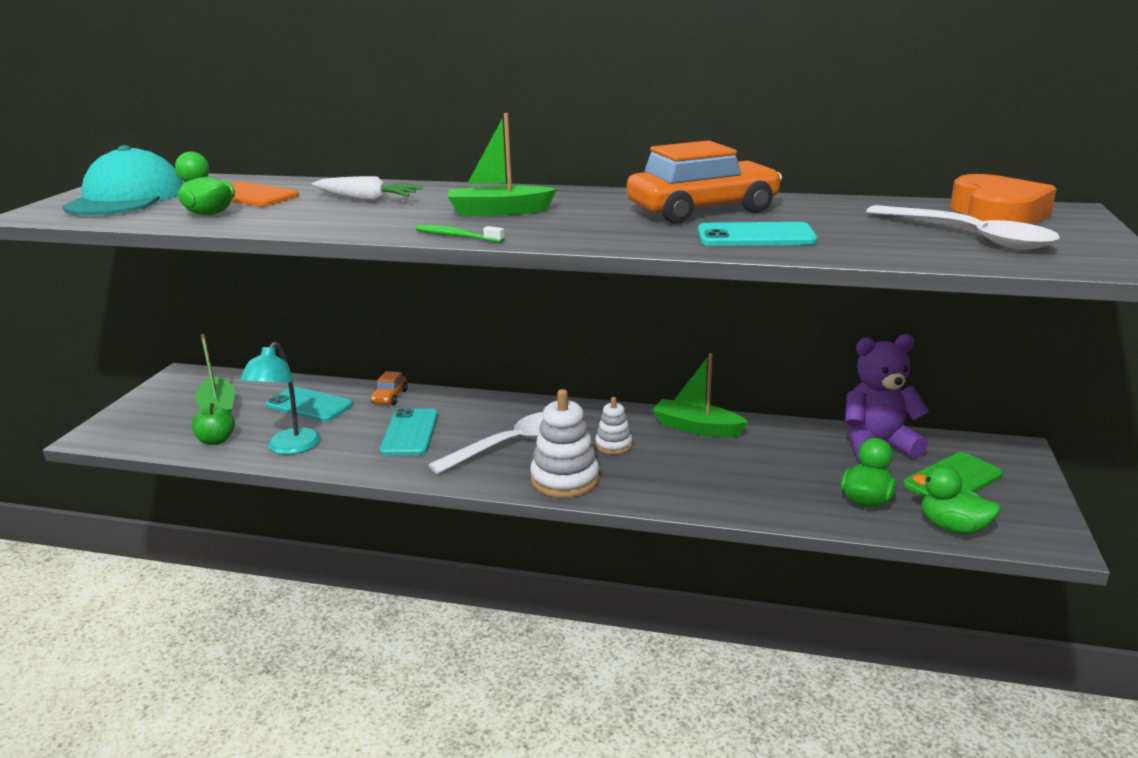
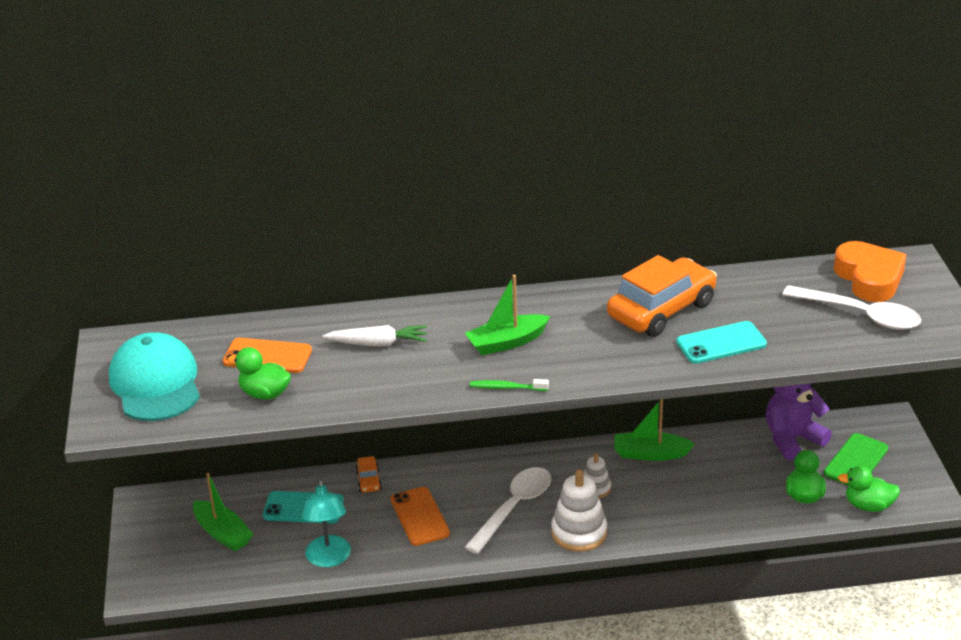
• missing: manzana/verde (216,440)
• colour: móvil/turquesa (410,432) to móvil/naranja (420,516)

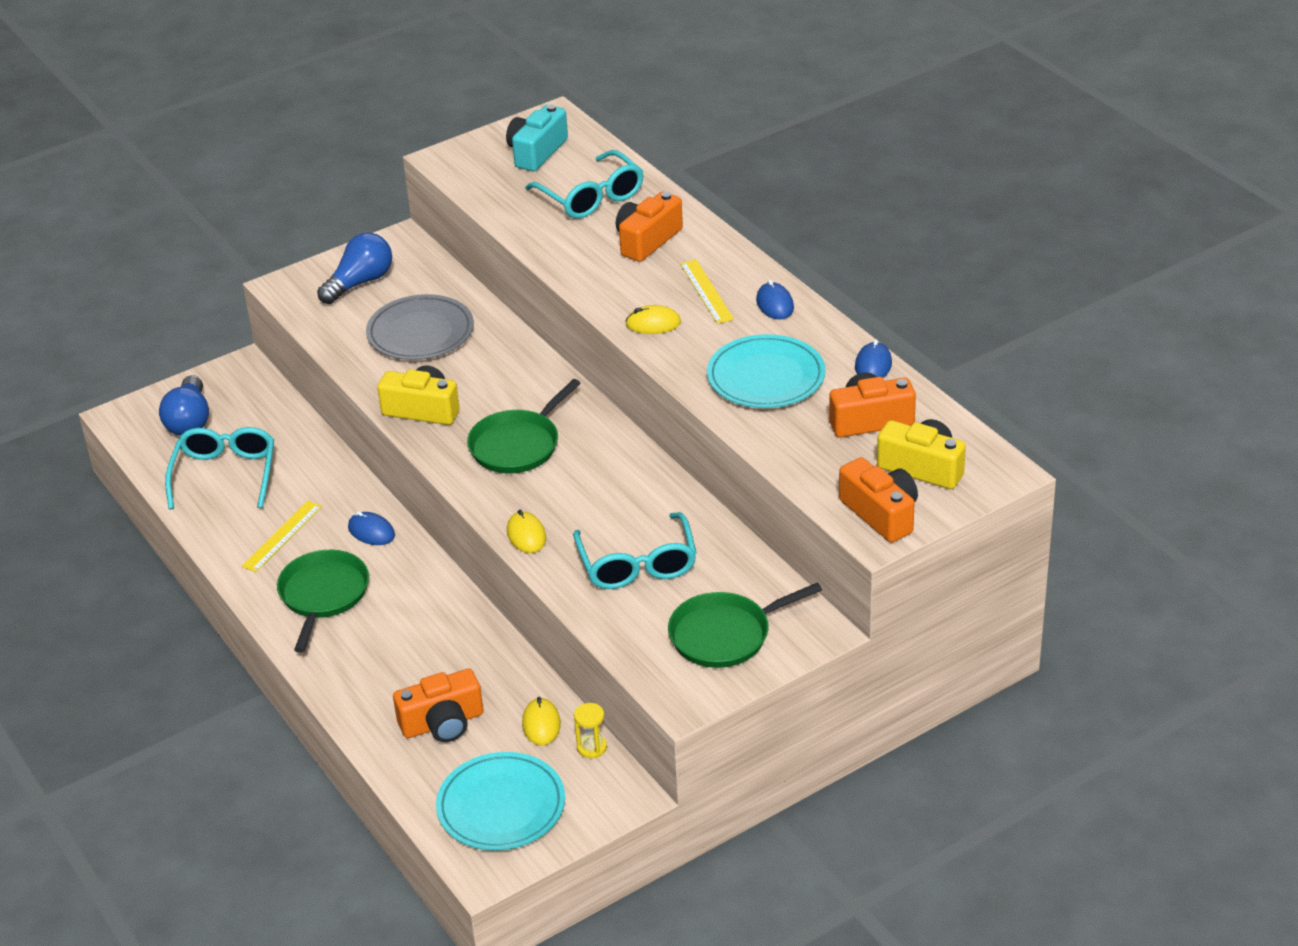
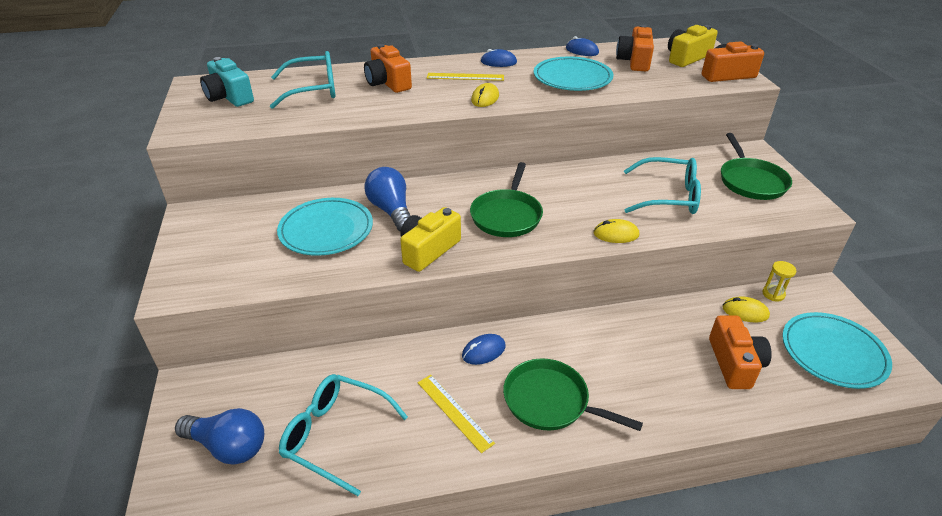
• relocated: bombilla/azul (360,283) to (391,211)
• colour: plato/gris (420,333) to plato/turquesa (326,230)
• spun: sartén/verde (517,445) = (507,215) 45 degrees clockwise

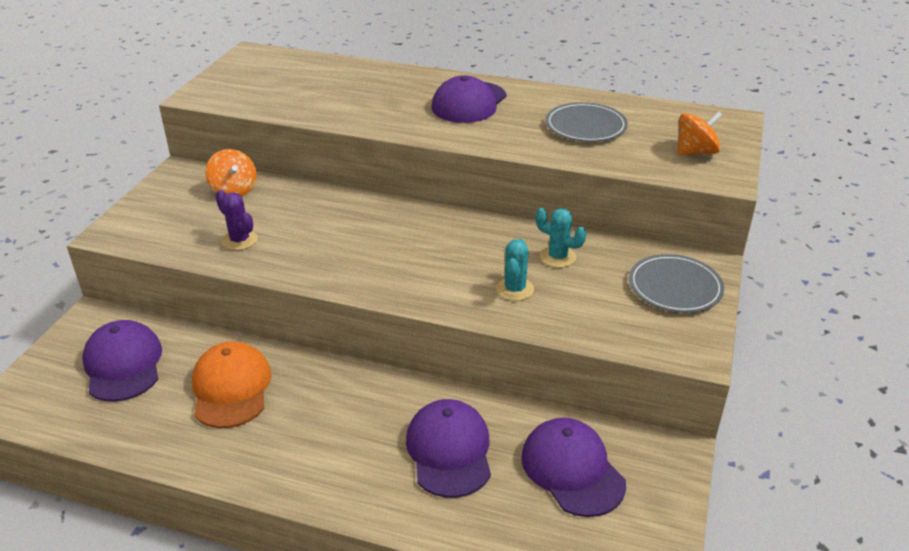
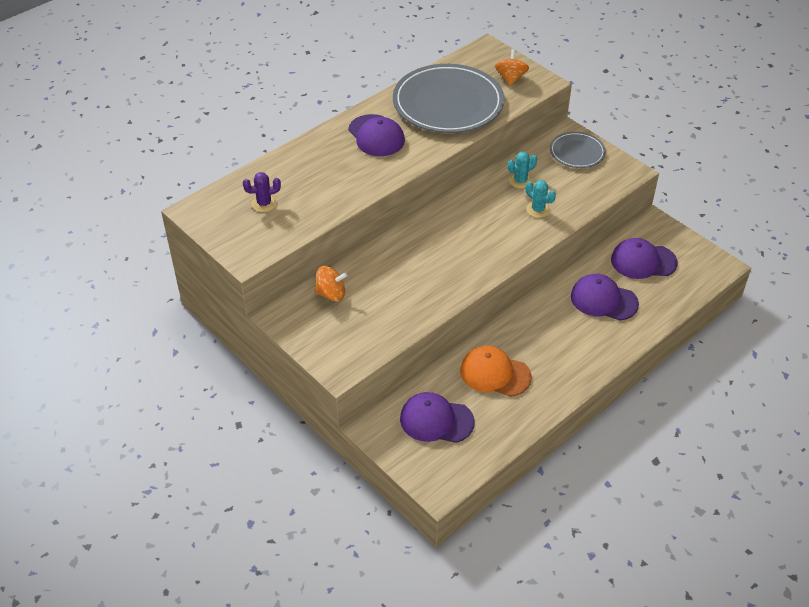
• relocated: cactus/morado (239,240) to (264,204)
• size: plato/gris (585,126) = (448,103) x1.97

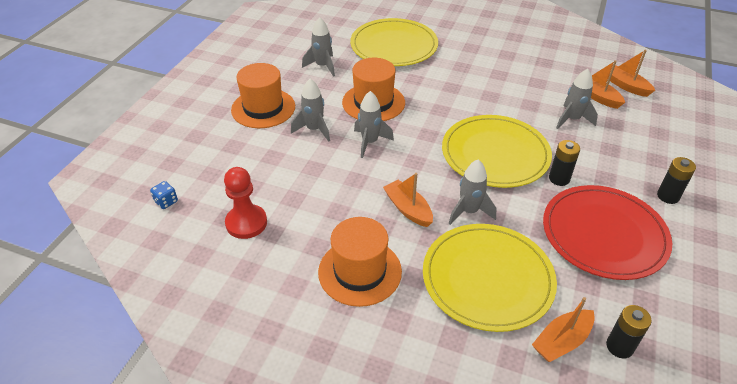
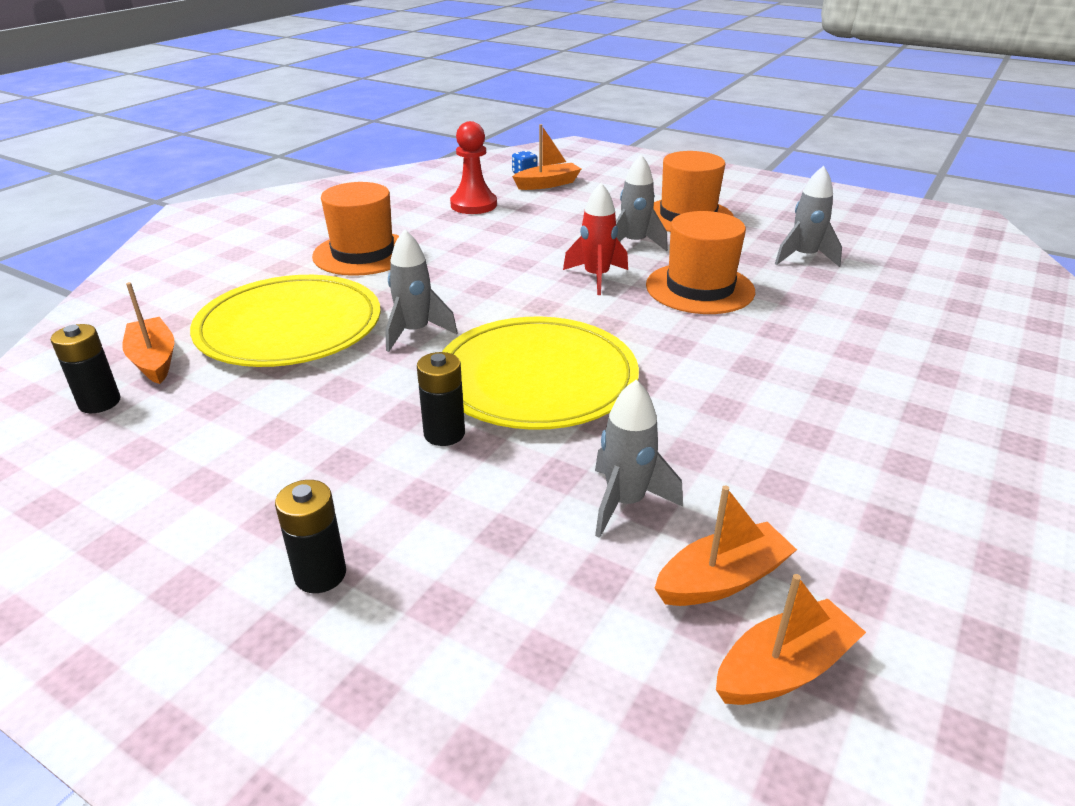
• missing: plato/amarillo (394,46)
• colour: cohete/gris (370,142) to cohete/rojo (596,277)
• relocated: barco/naranja (408,209) to (547,184)
• missing: plato/rojo (604,234)

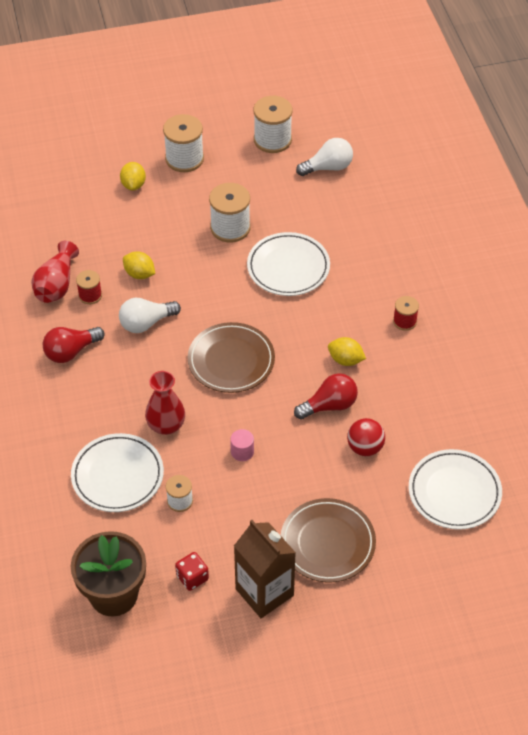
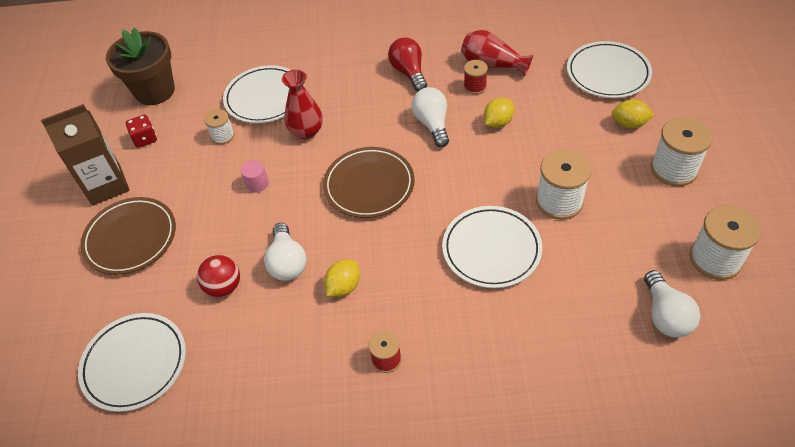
• colour: bombilla/rojo (329,405) to bombilla/blanco (287,262)
• appeared: plato/blanco (608,73)

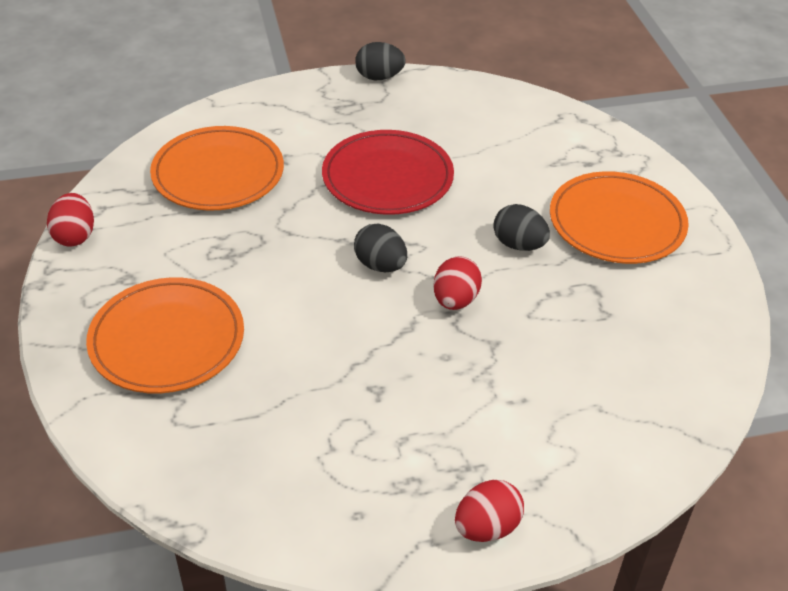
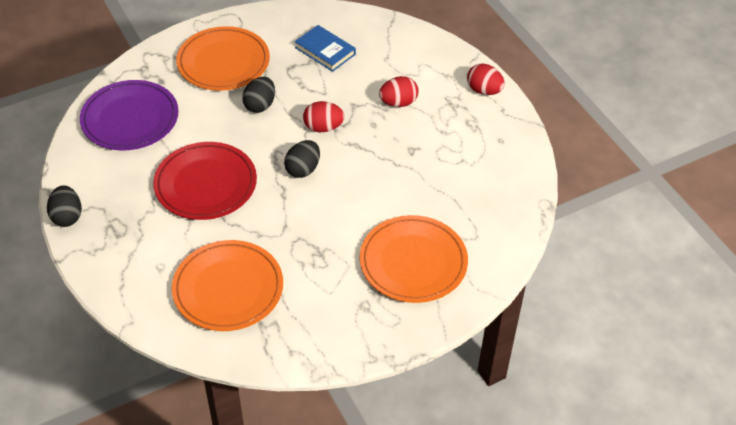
• relocated: huevo/rojo (75,236) to (398,103)
• appeared: plato/morado (130,119)
• appeared: libro/azul (325,51)

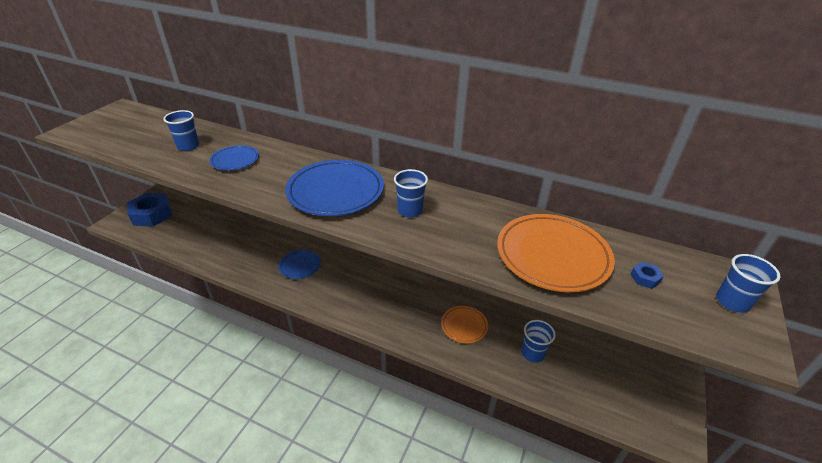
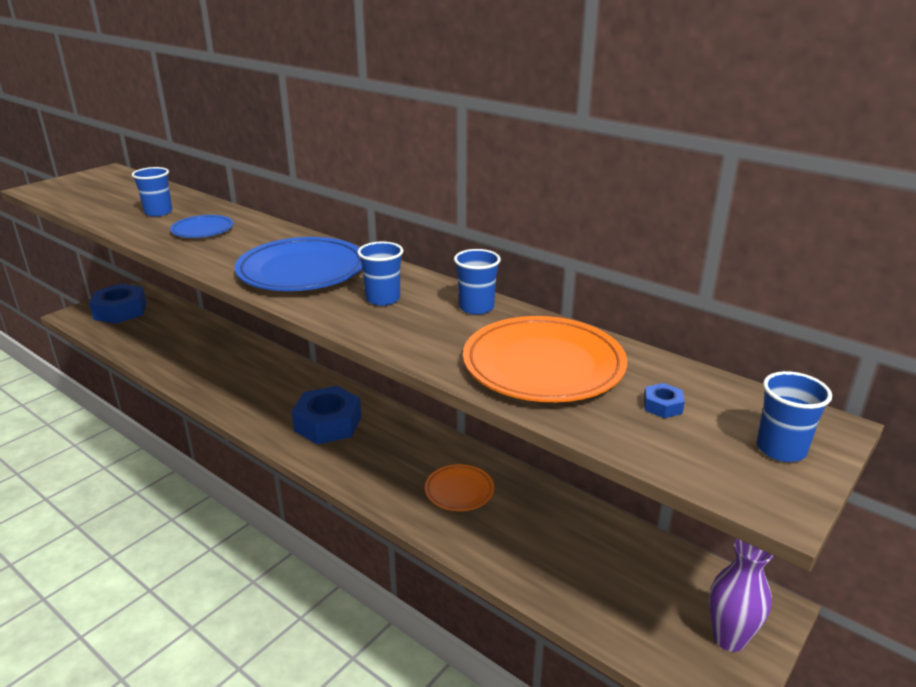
• missing: plato/azul (300,266)
• relocated: vaso/azul (532,353) to (476,307)
• appeared: tuerca/azul (328,423)
• appeared: florero/morado (729,638)

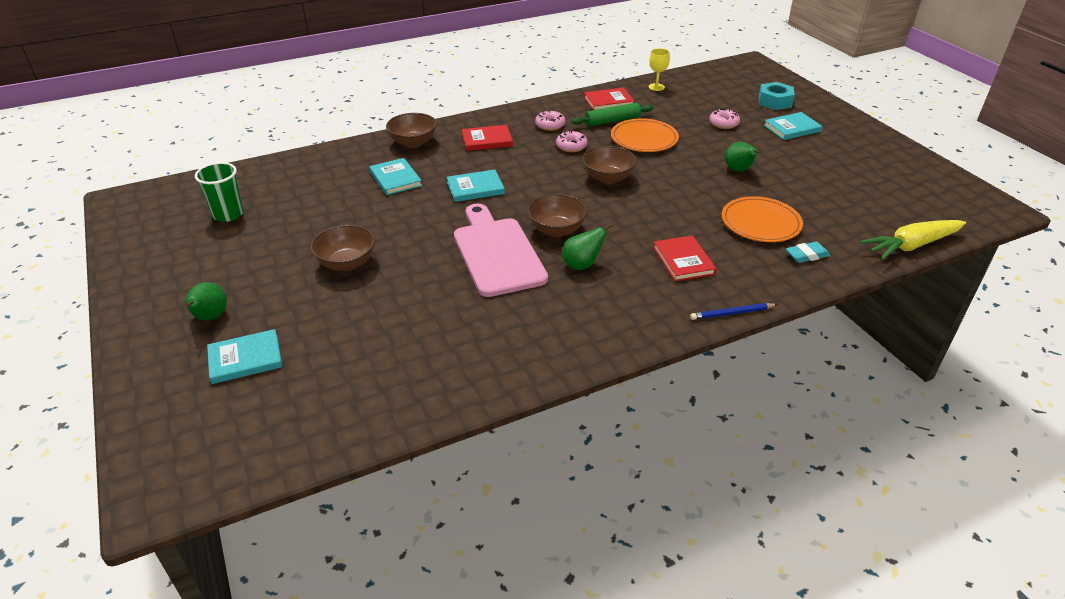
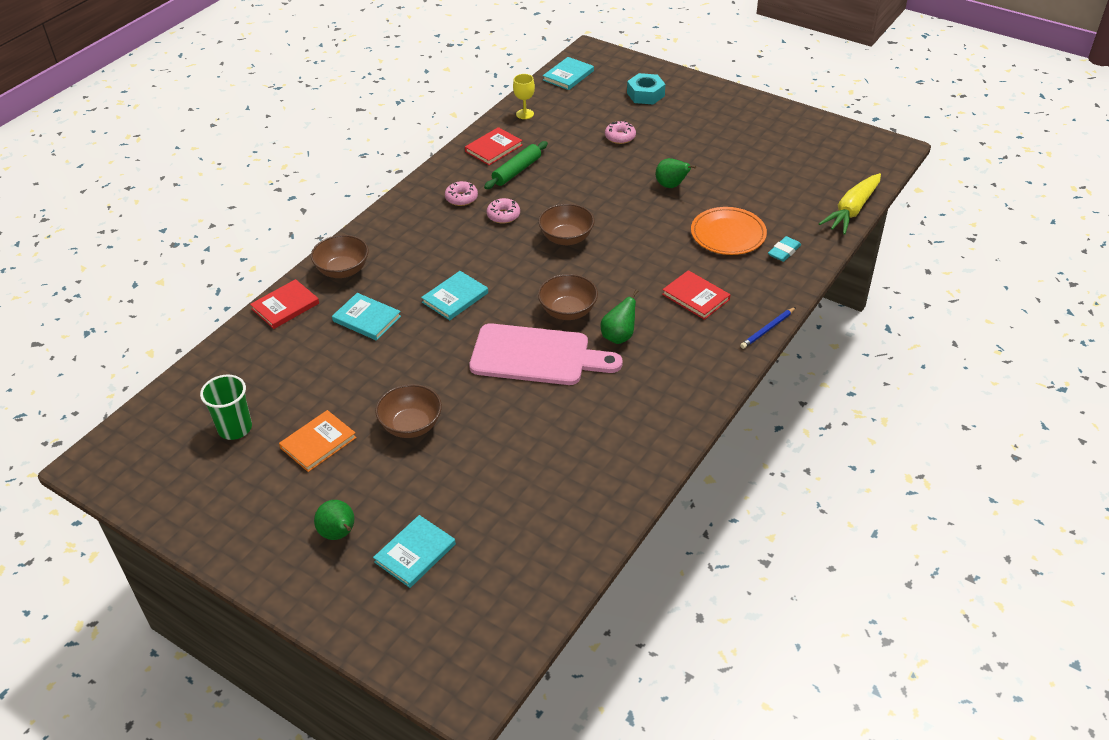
• spun: tabla de cortar/rosa (497,253) = (537,356) 150 degrees clockwise
• relocated: libro/rojo (487,140) to (285,306)
• missing: plato/naranja (644,139)
• relocated: libro/turquesa (792,128) to (568,75)
• appeared: libro/naranja (318,443)

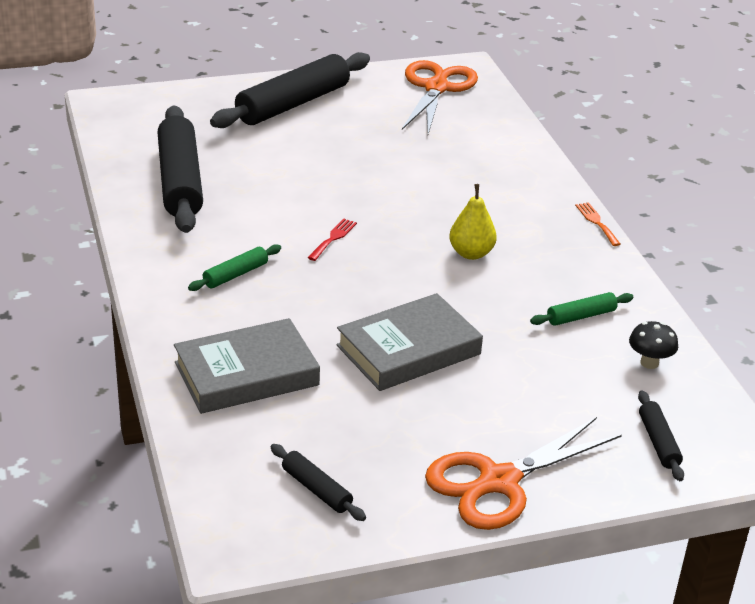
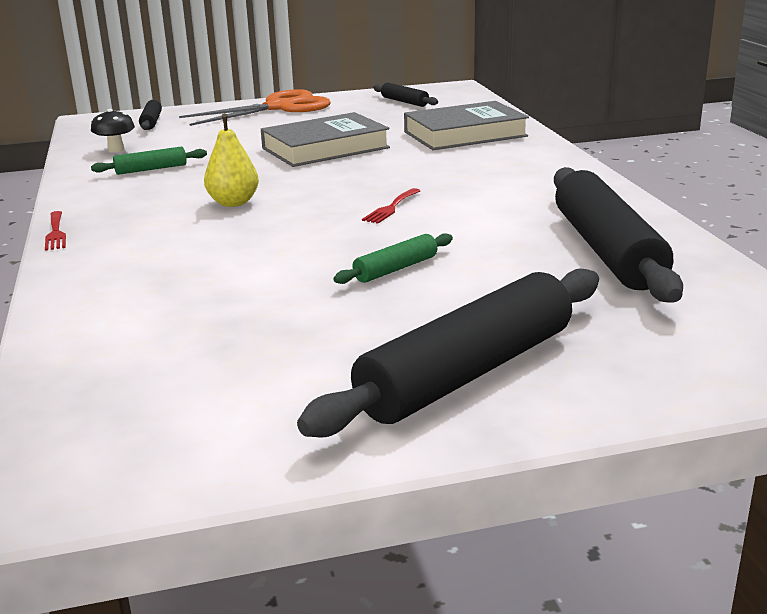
• relocated: rodillo/verde (235,275) to (395,269)
• missing: tijeras/naranja (436,88)
• colour: tenedor/naranja (596,222) to tenedor/rojo (56,233)

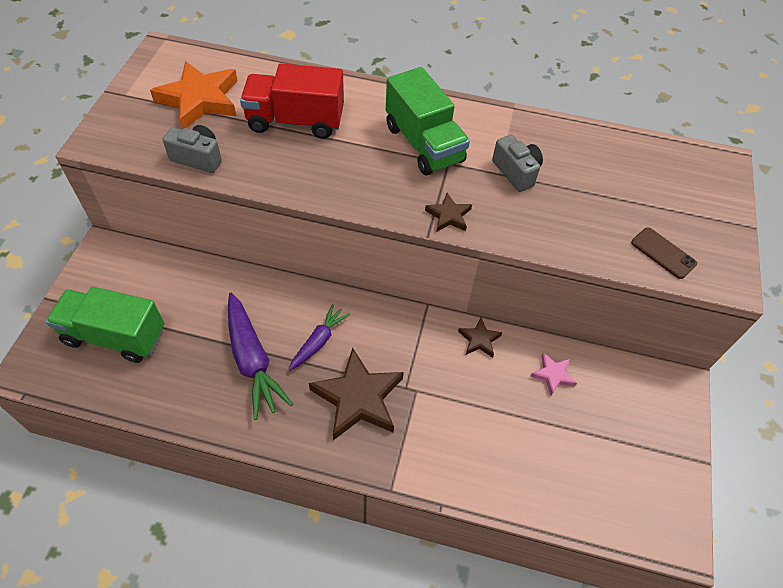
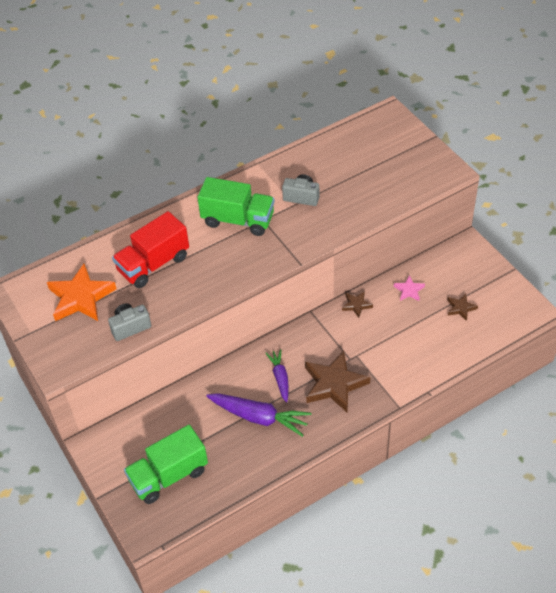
• relocated: estrella/marrón (448,216) to (461,308)
• missing: móvil/marrón (663,253)

